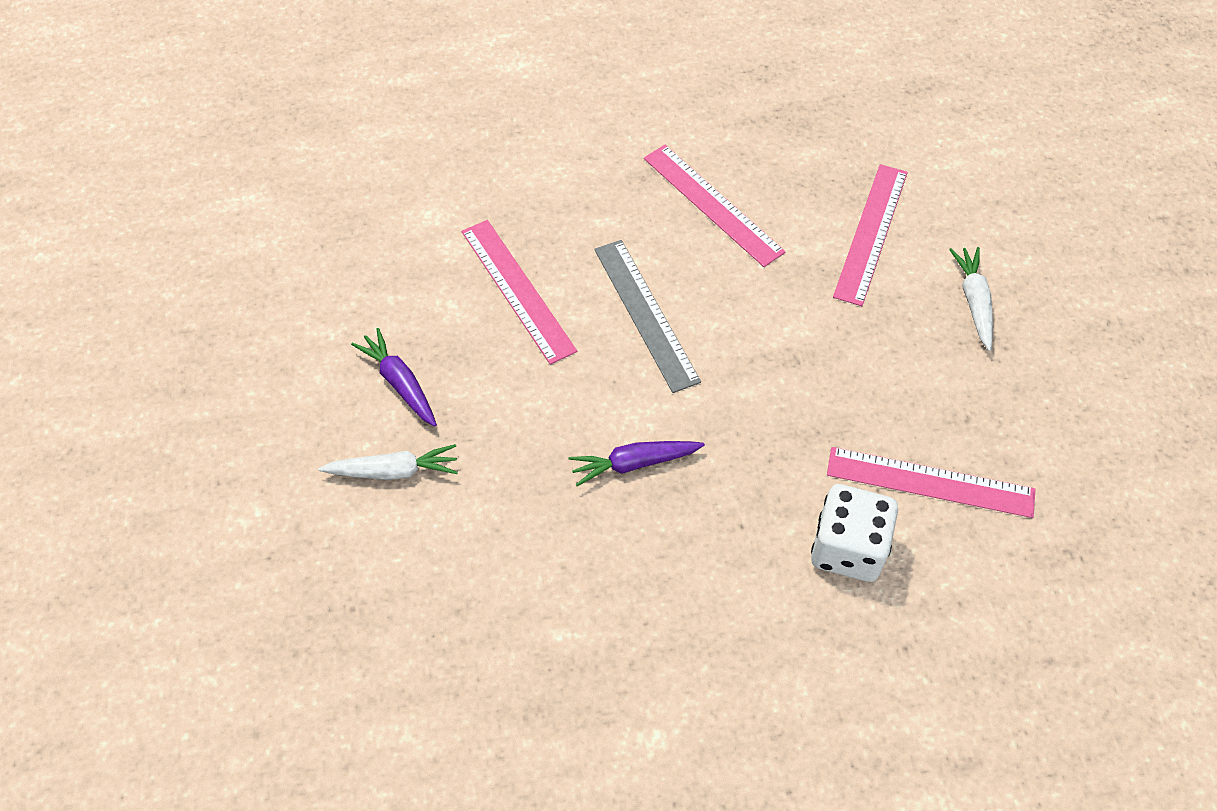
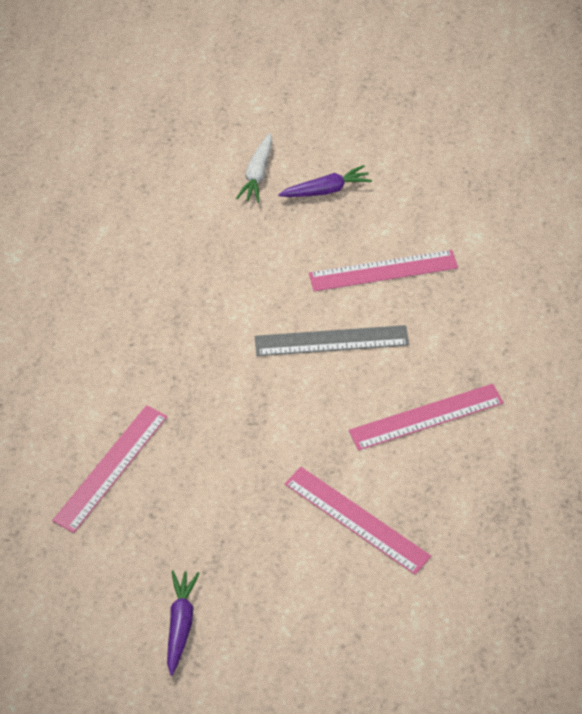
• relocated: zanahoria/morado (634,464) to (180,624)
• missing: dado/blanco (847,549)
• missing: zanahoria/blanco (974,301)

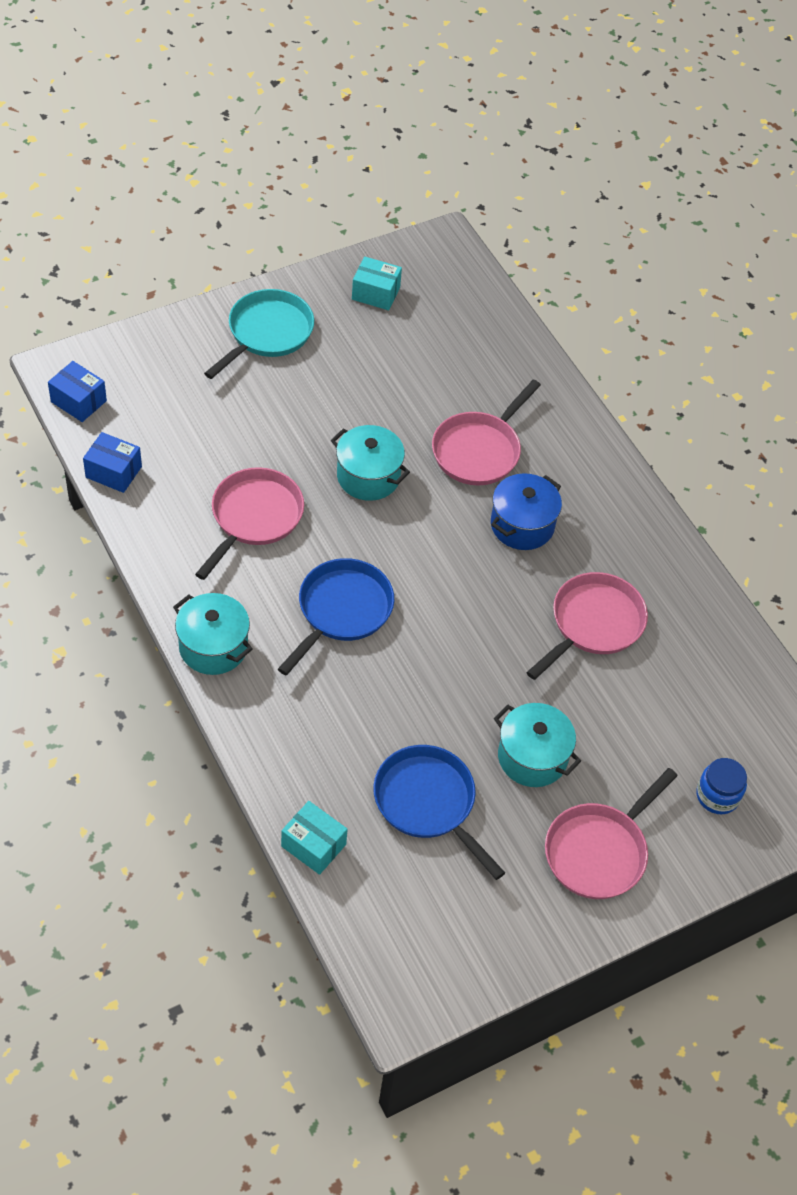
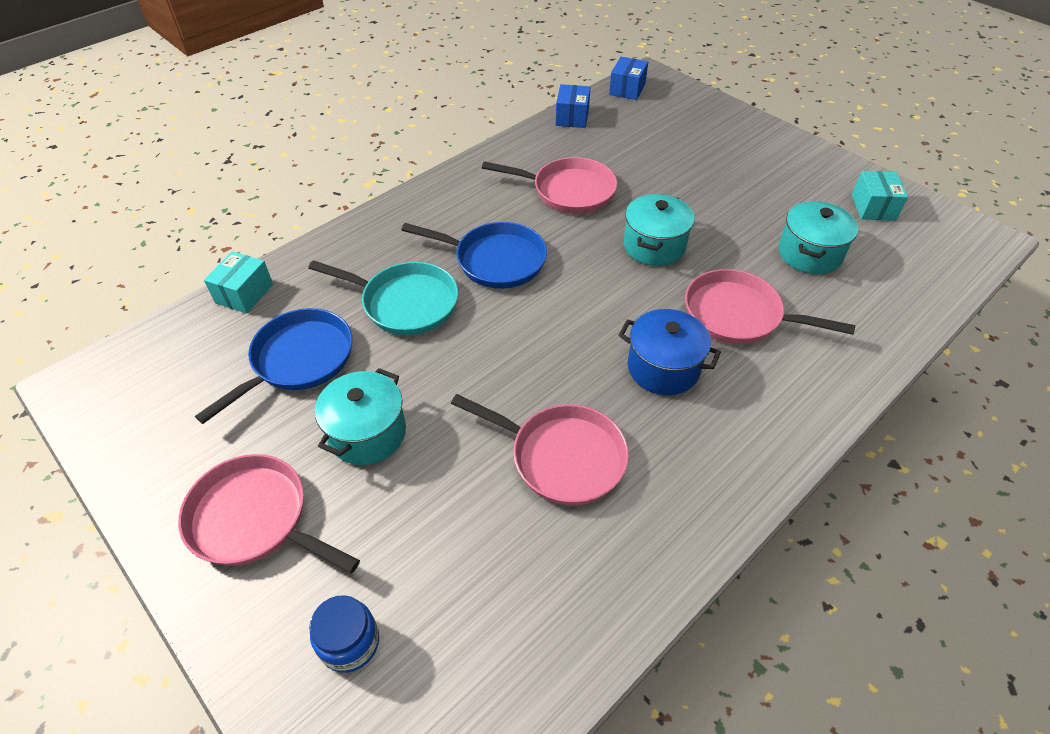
• relocated: olla/turquesa (213,647) to (809,254)
• relocated: sartén/turquesa (267,333) to (404,303)

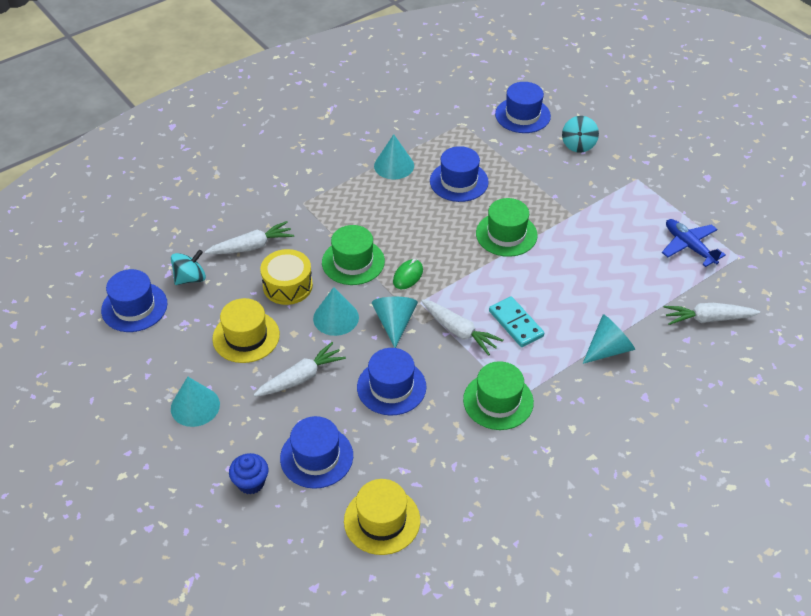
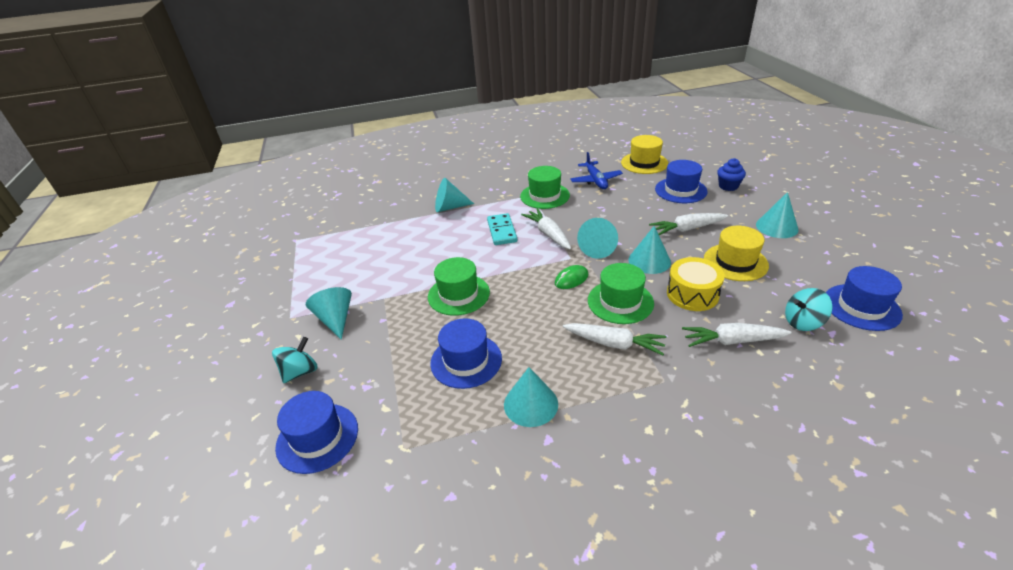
• missing: sombrero/azul (391,387)
• relocated: avión/azul (689,246) to (596,180)
• relocated: zanahoria/blanco (708,319) to (614,344)
• appeared: cono/turquesa (335,319)

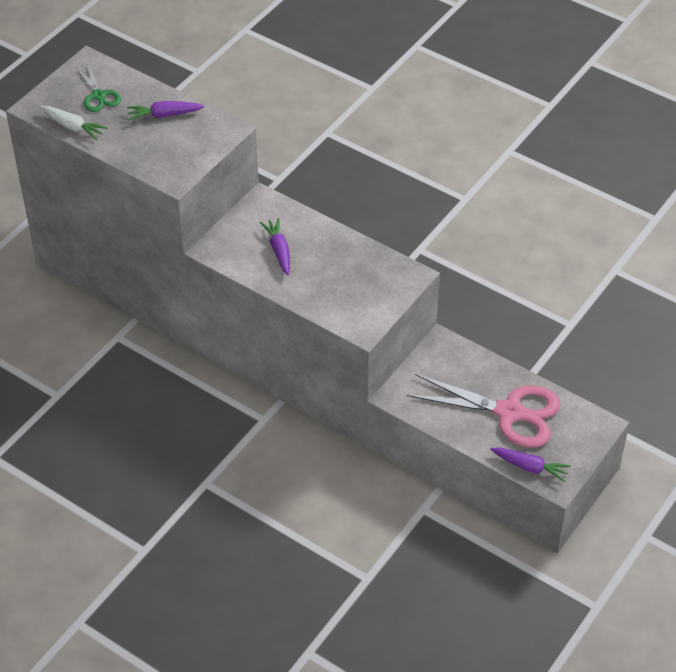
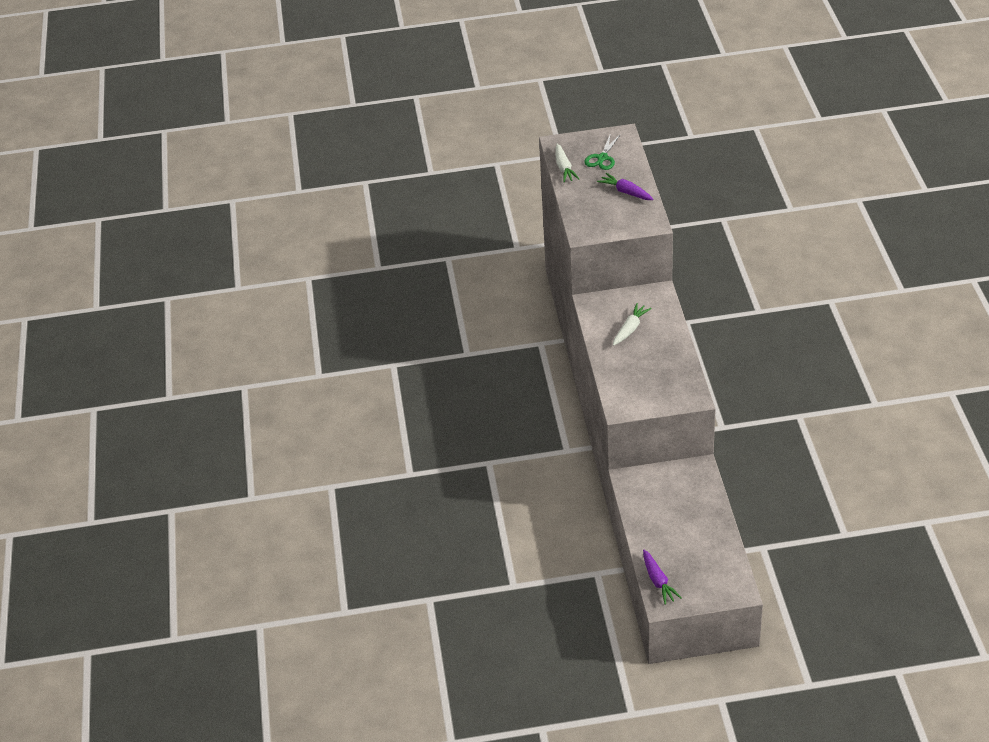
• colour: zanahoria/morado (279,250) to zanahoria/blanco (630,329)
• missing: tijeras/rosa (509,412)

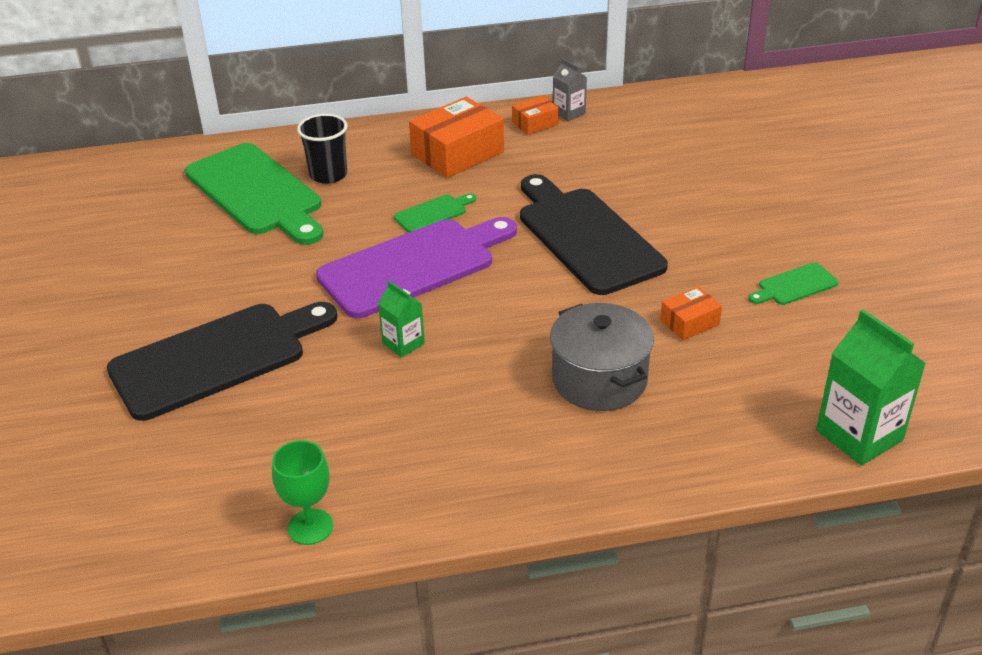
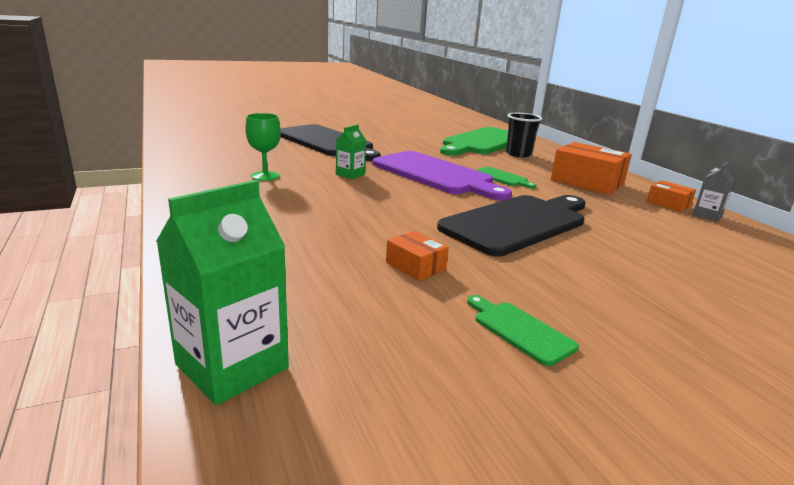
• relocated: copa/verde (310,527) to (265,176)
• missing: olla/gris (599,380)

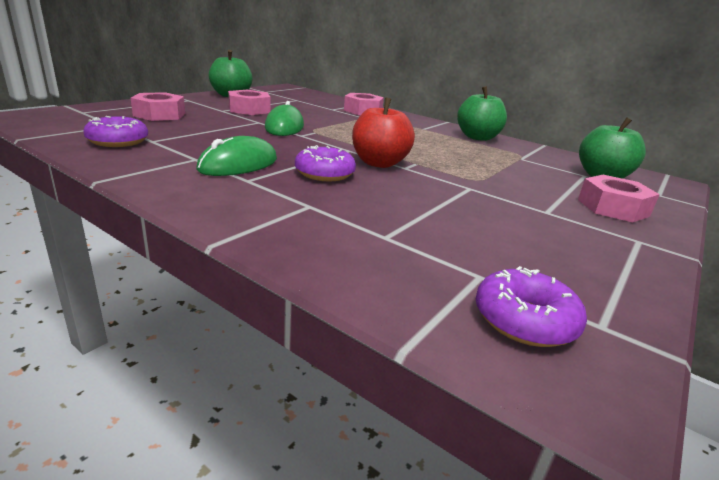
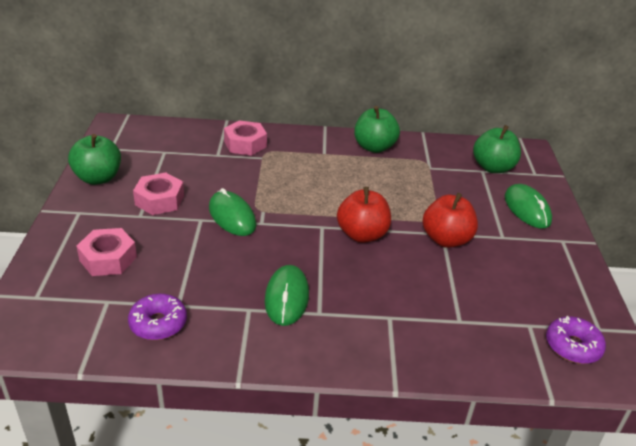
• missing: rosquilla/morado (324,174)
• exchanged: tuerca/rosa (612,208) to ratón/verde (527,209)
• appeared: manzana/rojo (446,239)

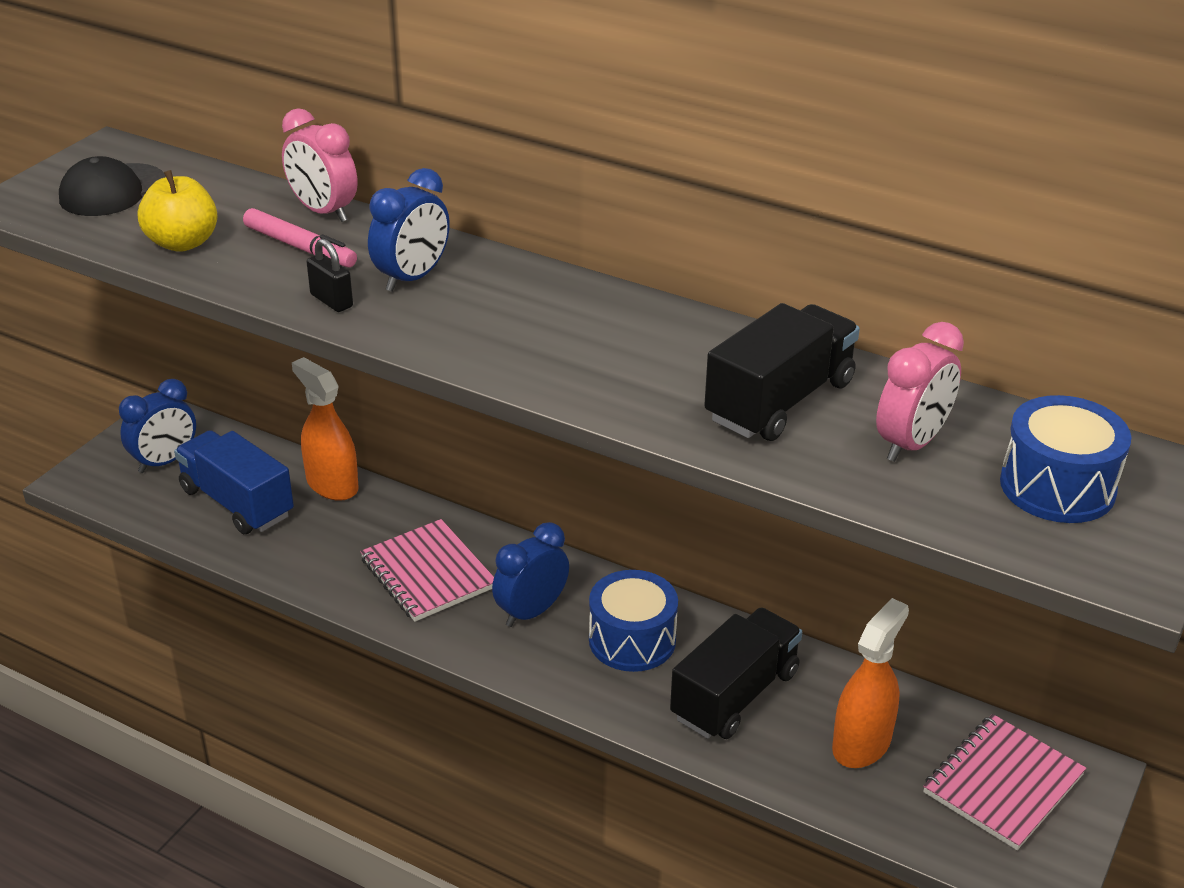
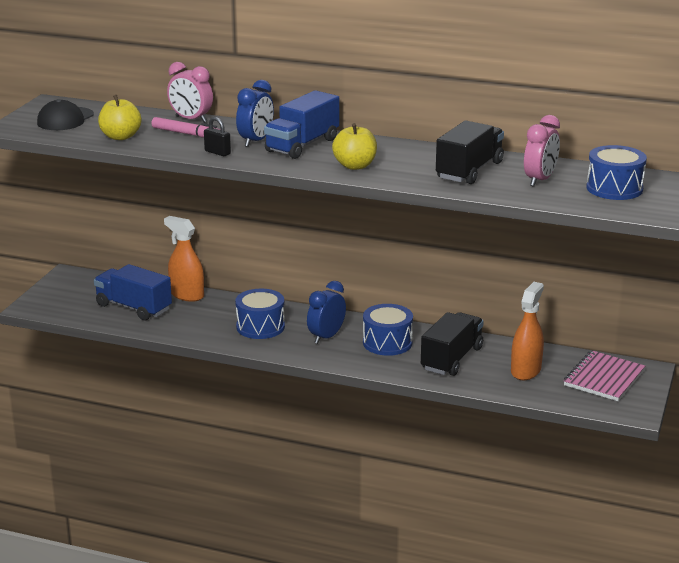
• missing: despertador/azul (165,462)
• exchanged: cuaderno/rosa (428,573) to tambor/azul (260,327)
• appeared: camión/azul (302,145)
• appeared: manzana/amarillo (355,166)

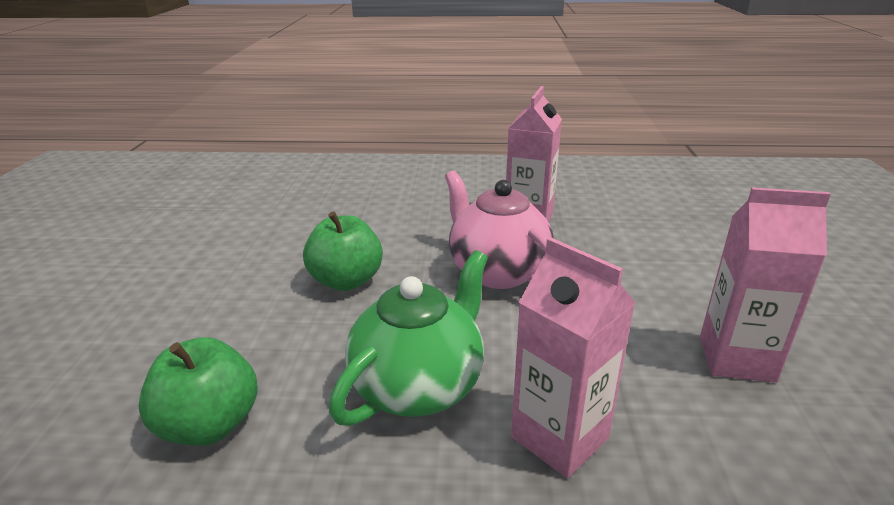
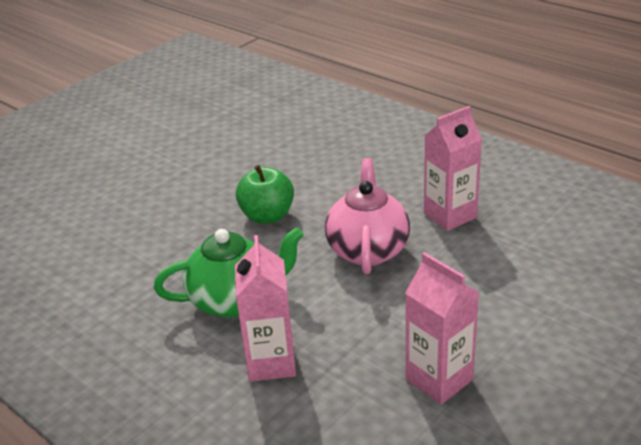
• missing: manzana/verde (210,424)

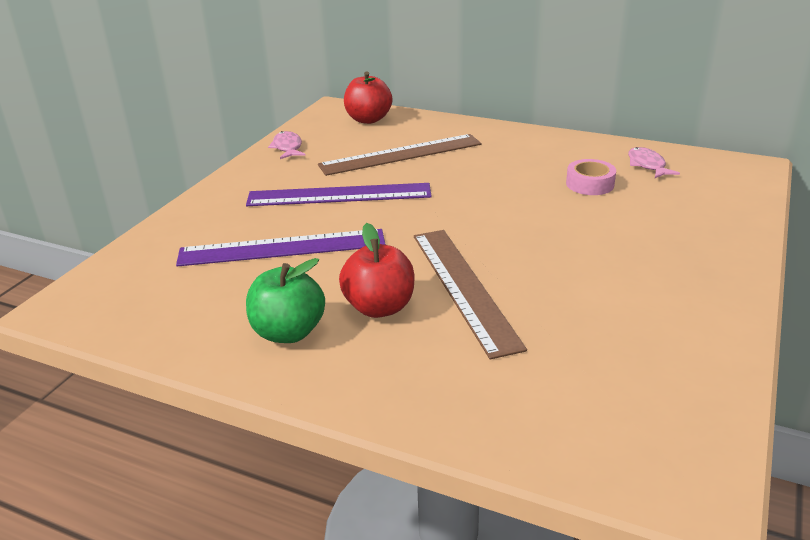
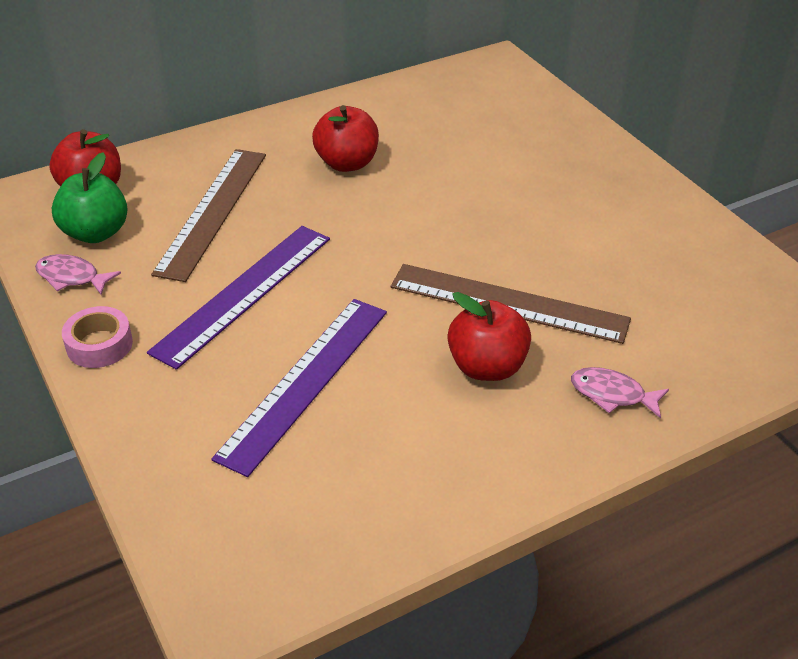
• relocated: manzana/verde (288,332) to (95,233)
• relocated: cinta adhesiva/rosa (590,184) to (99,345)
• relocated: pez/rosa (647,165) to (612,394)
• appeared: manzana/rojo (347,163)

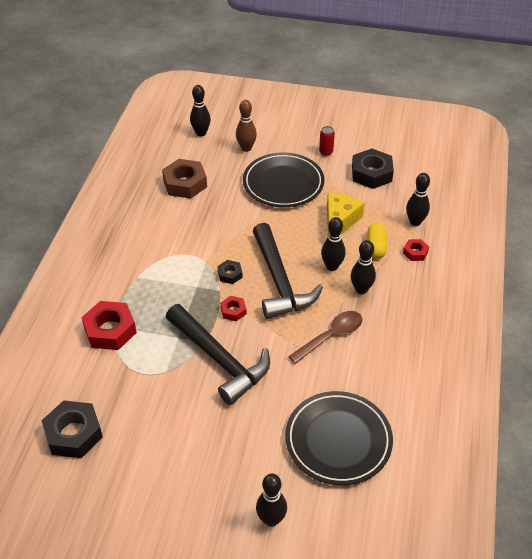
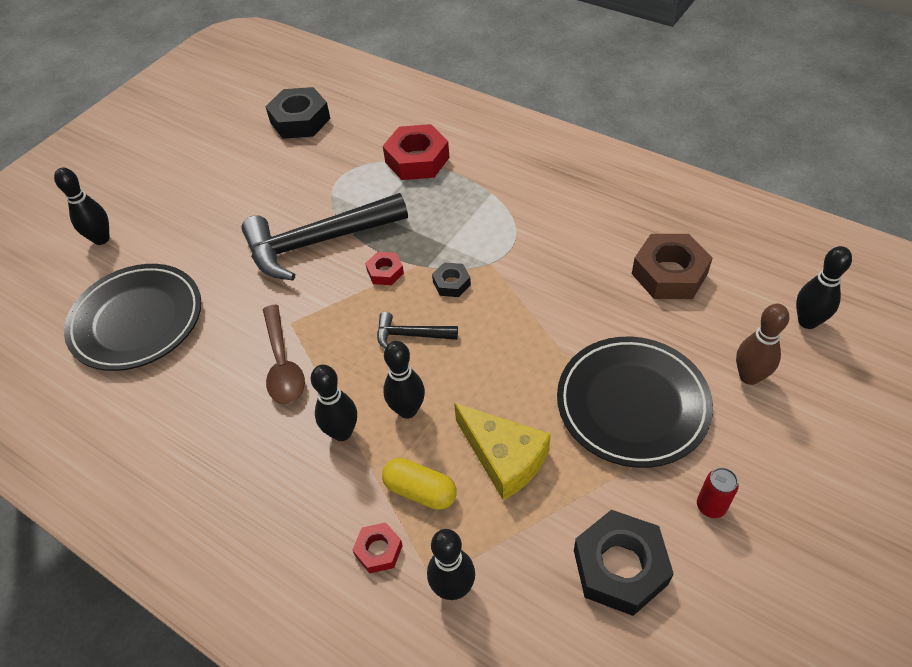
• size: martillo/negro (279,281) = (411,335) x0.46

